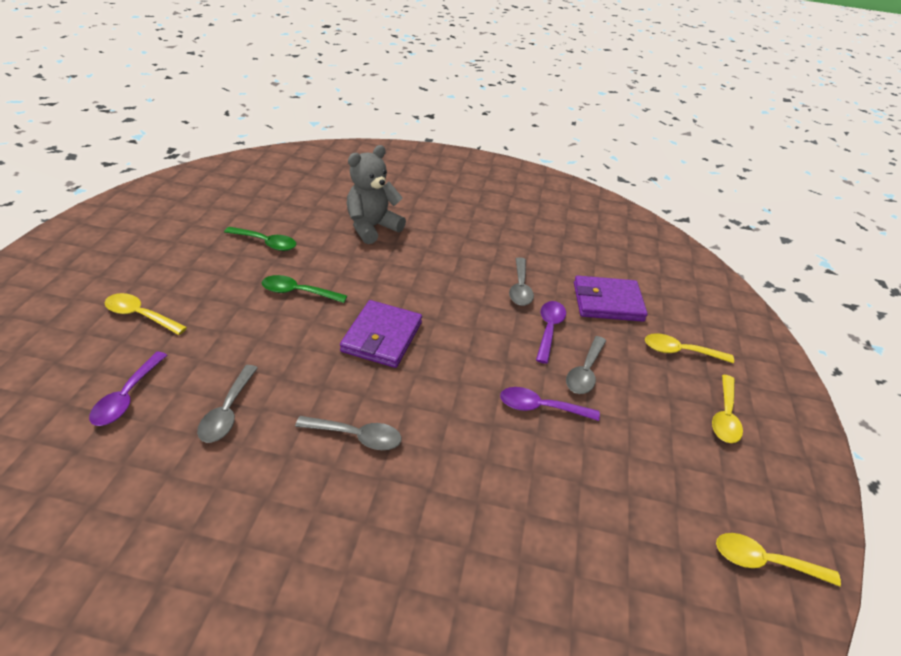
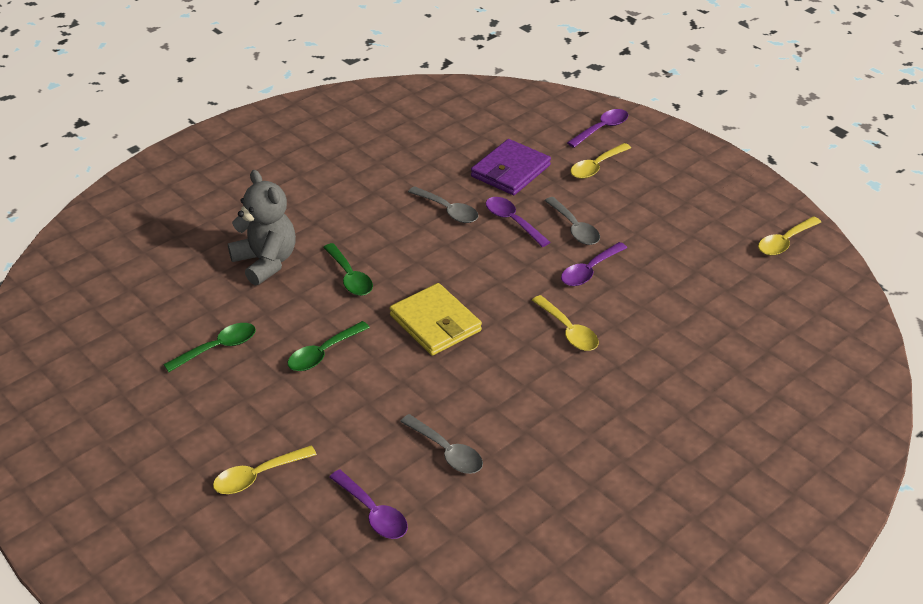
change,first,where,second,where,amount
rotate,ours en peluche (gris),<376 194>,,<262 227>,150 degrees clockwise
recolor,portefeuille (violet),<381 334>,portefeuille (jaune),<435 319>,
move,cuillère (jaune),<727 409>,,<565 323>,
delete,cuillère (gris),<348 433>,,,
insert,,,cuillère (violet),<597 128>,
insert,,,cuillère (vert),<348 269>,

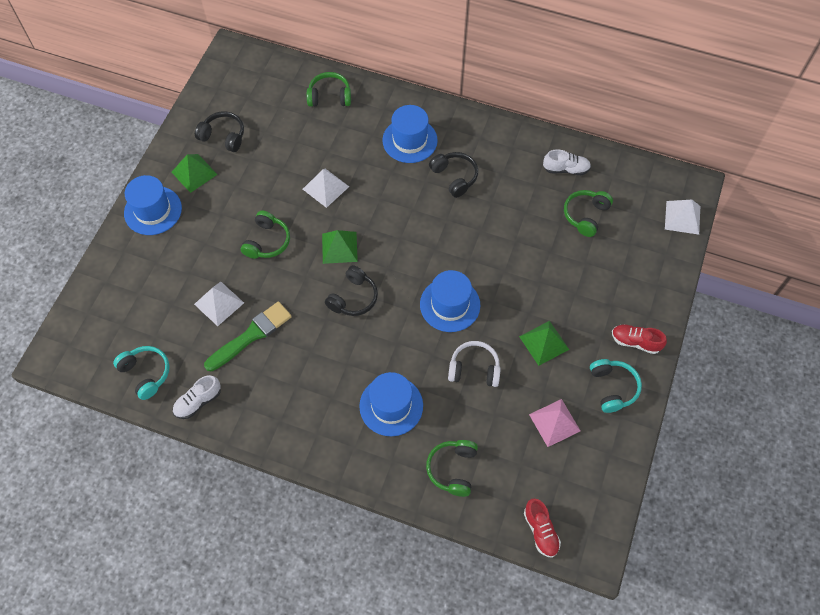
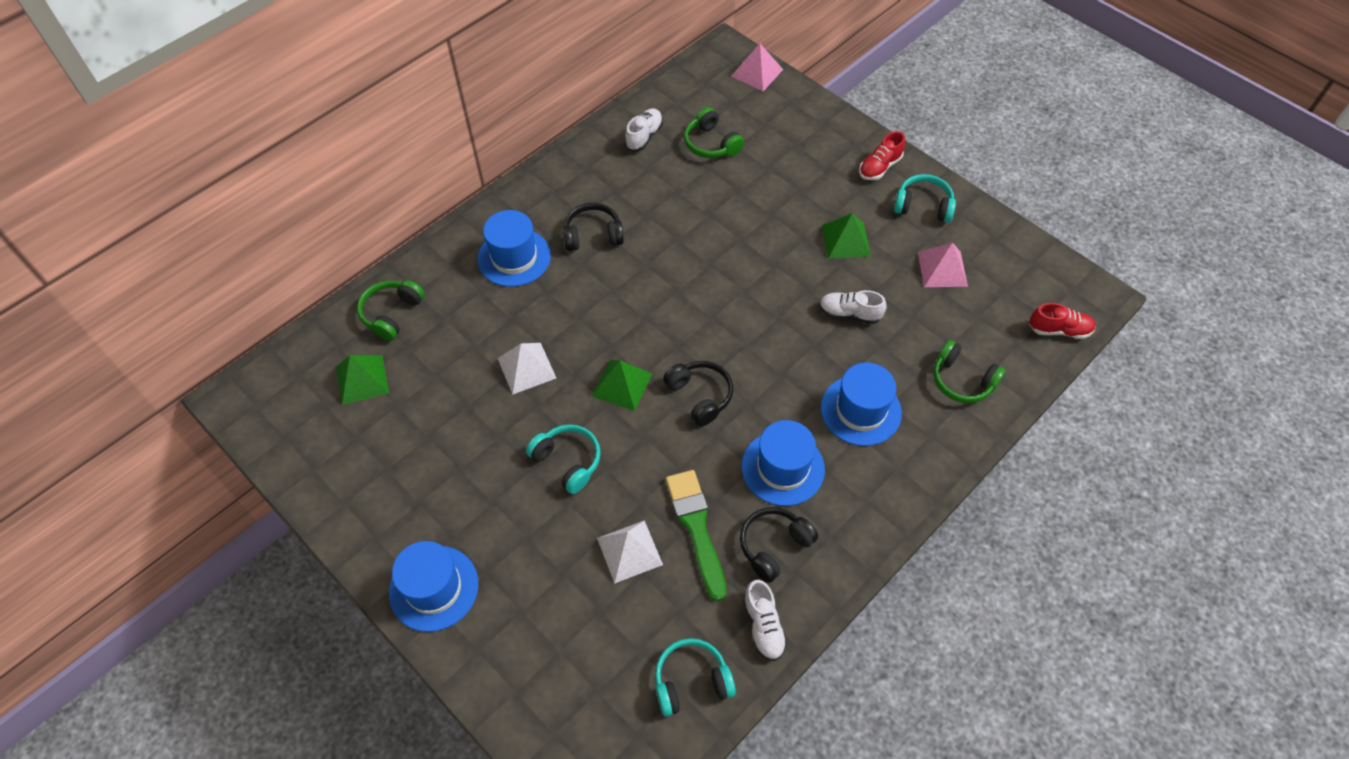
change,first,where,second,where,amount
move,casque audio (noir),<219 131>,,<779 545>,
move,pyramide (vert),<195 173>,,<362 380>,
recolor,pyramide (blanc),<682 217>,pyramide (rose),<757 67>,
recolor,casque audio (vert),<265 235>,casque audio (turquoise),<563 459>,
move,chapeau (bleu),<450 301>,,<783 463>,
replace,casque audio (blanc),<474 364>,chaussure (blanc),<853 307>,

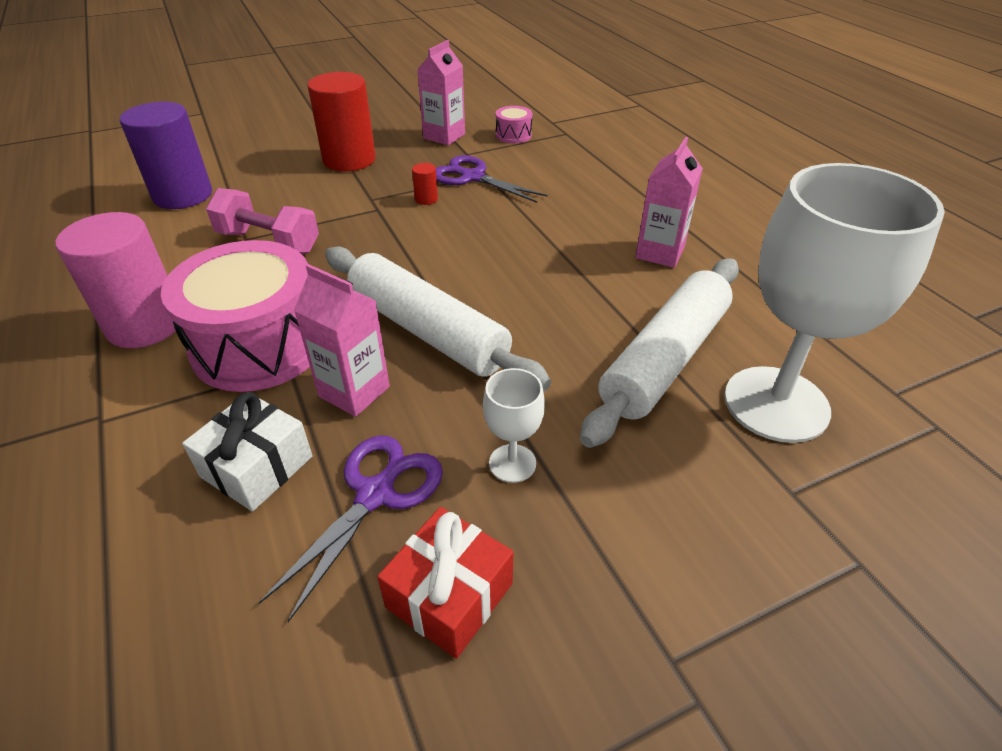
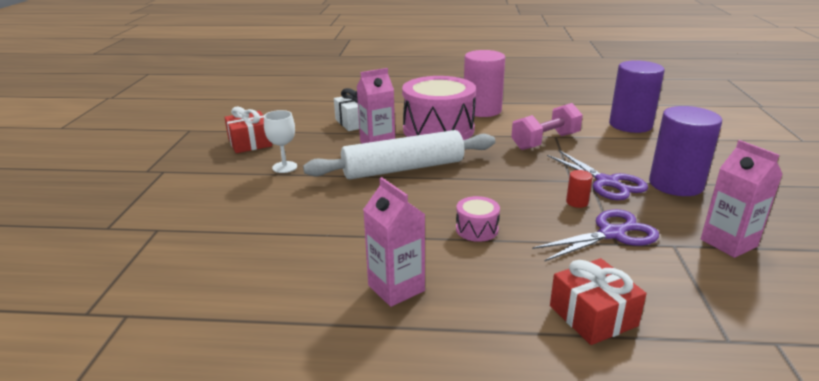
change,first,where,second,where,amount
recolor,cylindre (rouge),<341 121>,cylindre (violet),<685 151>,
move,tambour (rose),<514 124>,,<478 219>,
delete,verre à pied (blanc),<834 303>,,,
delete,rouleau à pâtisserie (blanc),<659 353>,,,
move,ciseaux (violet),<351 528>,,<597 175>,
insert,,,cadeau (rouge),<598 301>,

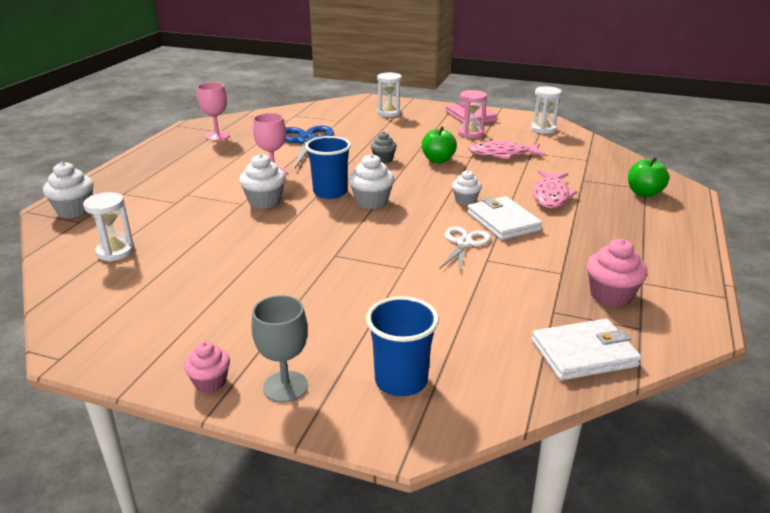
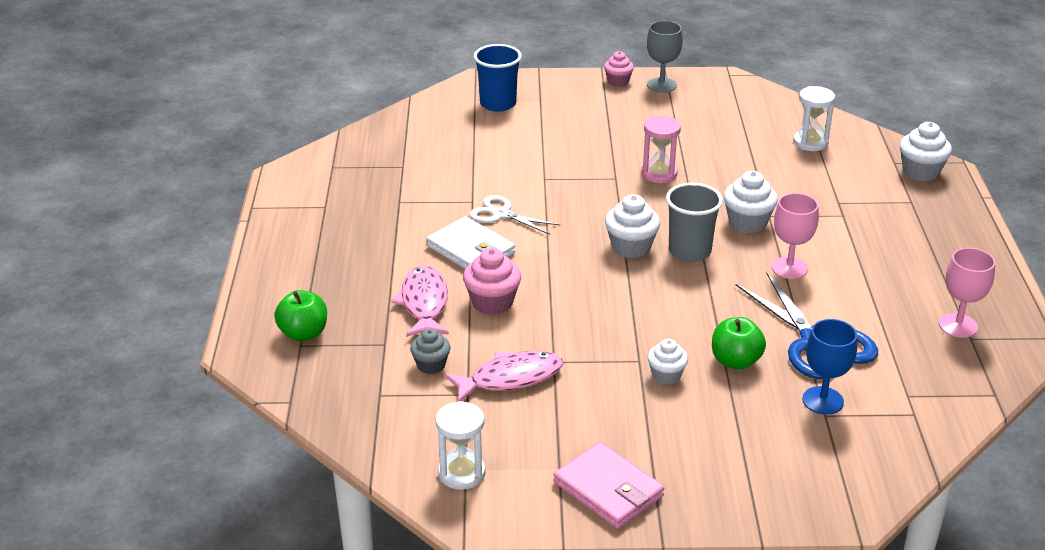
change,first,where,second,where,amount
delete,sablier (blanc),<389 94>,,,
move,sablier (rose),<472 114>,,<661 149>,
move,pomme (vert),<439 144>,,<739 343>,
move,muffin (gris),<384 147>,,<430 351>,
recolor,gobelet (bleu),<328 167>,gobelet (gris),<694 222>,
move,muffin (blanc),<467 188>,,<667 362>,
rotate,ciseaux (blanc),<465 248>,,<515 215>,120 degrees clockwise
move,muffin (rose),<617 273>,,<492 281>,
move,verre à pied (gris),<279 349>,,<665 57>,
delete,portefeuille (blanc),<586 349>,,,
insert,,,verre à pied (bleu),<829 367>,

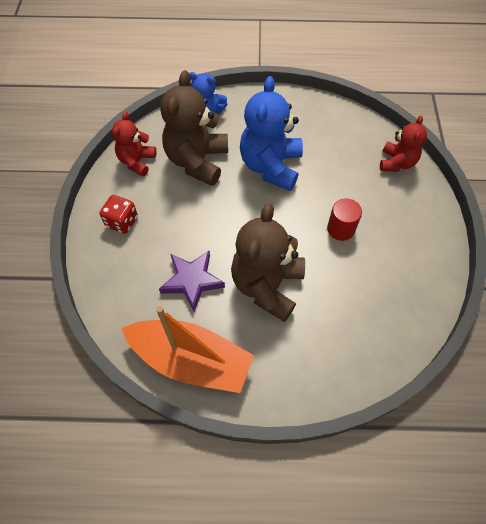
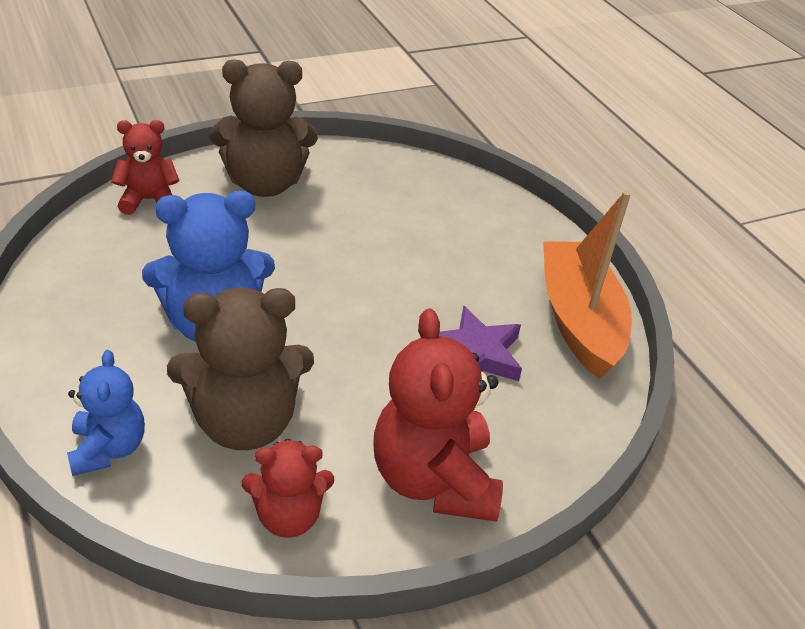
change,first,where,second,where,amount
replace,dé (rouge),<119 214>,ours en peluche (rouge),<438 415>,
delete,cylindre (rouge),<344 219>,,,
move,ours en peluche (marron),<268 262>,,<263 128>,

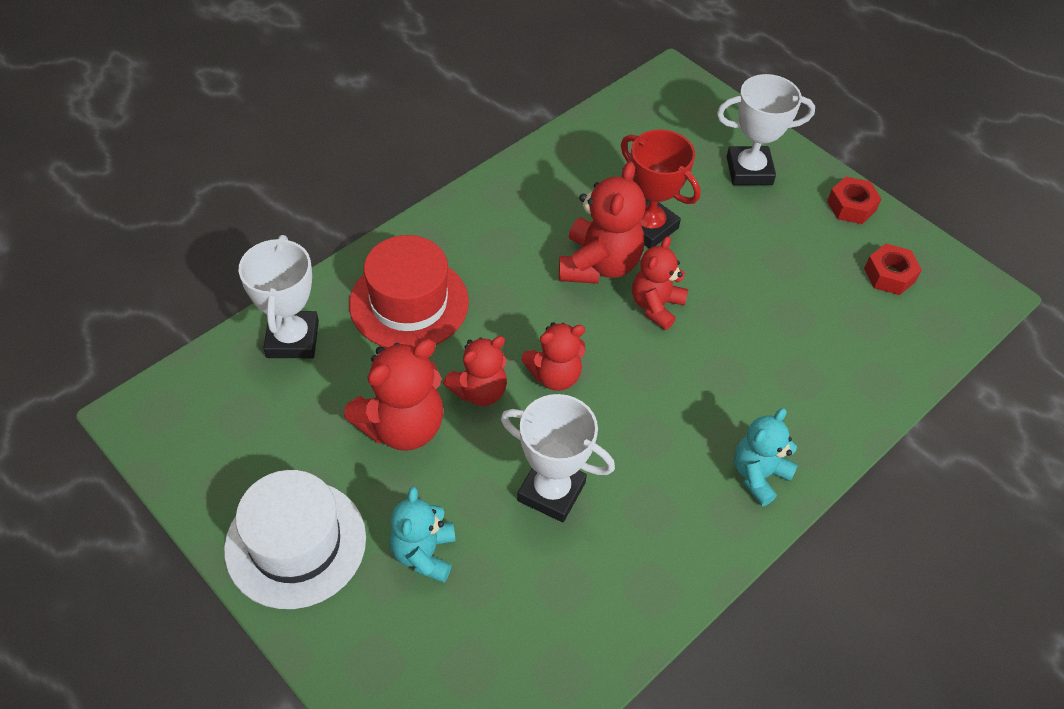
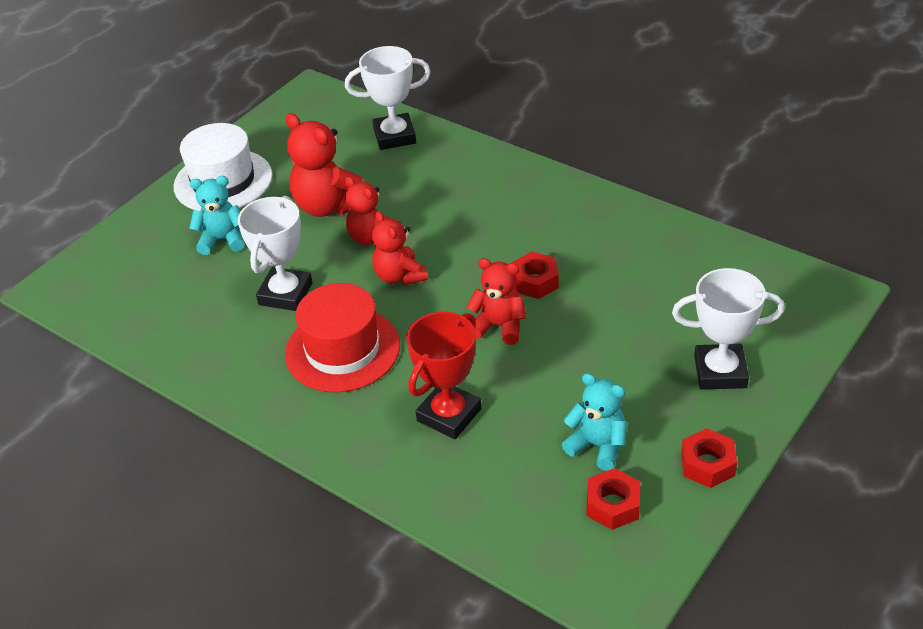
change,first,where,second,where,amount
rotate,trophée (blanc),<766 129>,,<728 329>,75 degrees counterclockwise
move,trophée (rouge),<661 188>,,<443 375>,
replace,ours en peluche (rouge),<602 222>,écrou (rouge),<535 275>,
move,chapeau (rouge),<409 291>,,<342 337>,
move,ours en peluche (turquoise),<766 457>,,<594 422>,

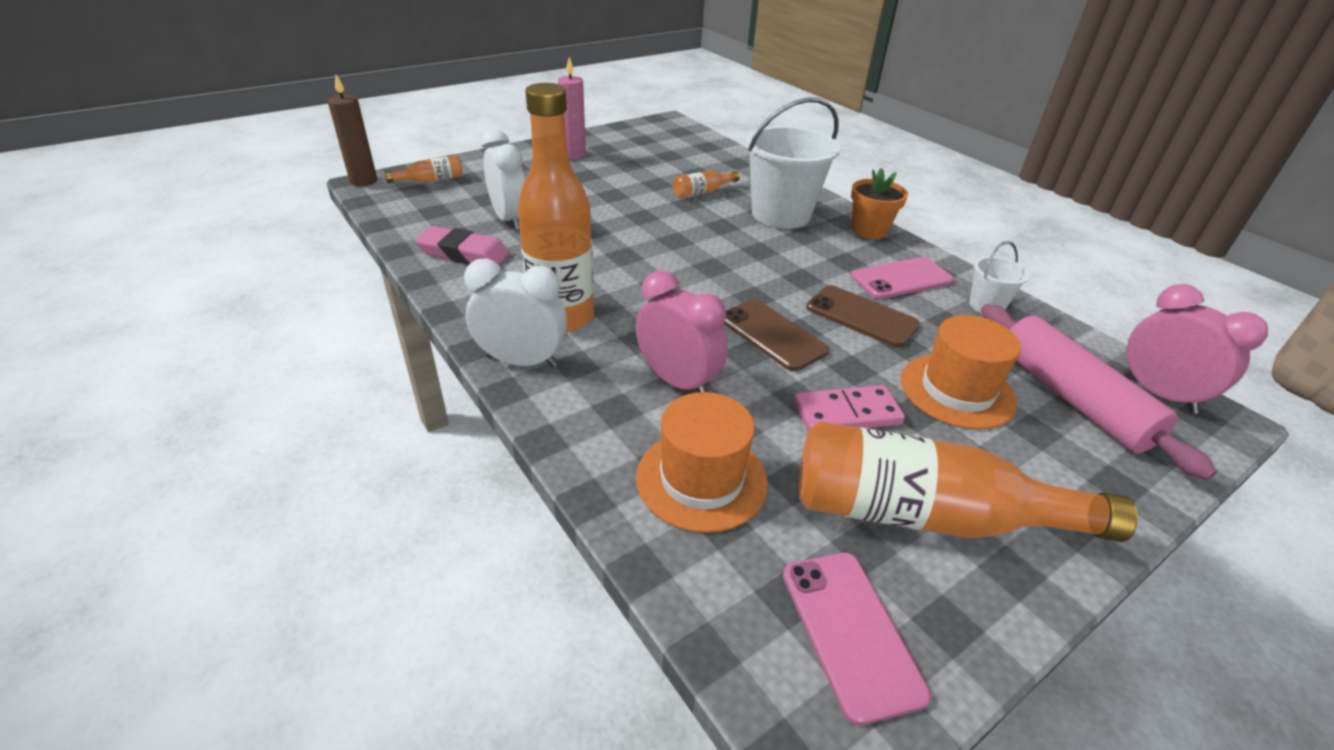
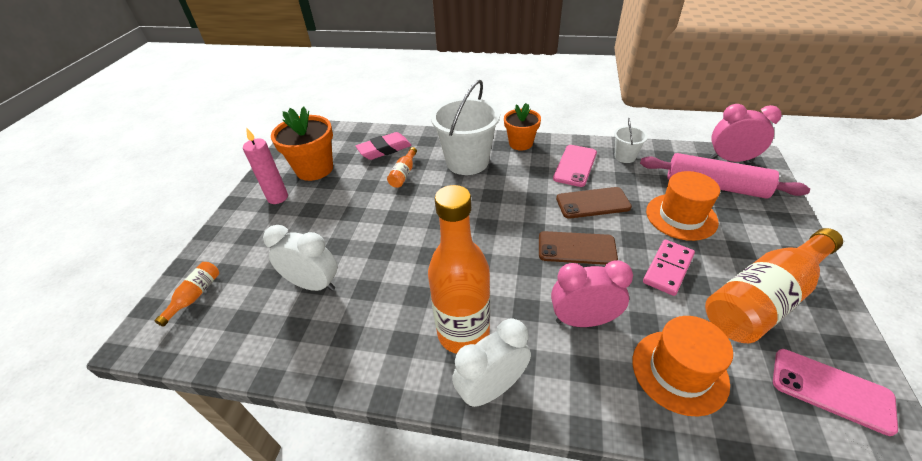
change,first,where,second,where,amount
delete,bougie (marron),<352 130>,,,
move,gomme (rose),<462 245>,,<384 146>,
insert,,,pot de fleurs (orange),<302 143>,

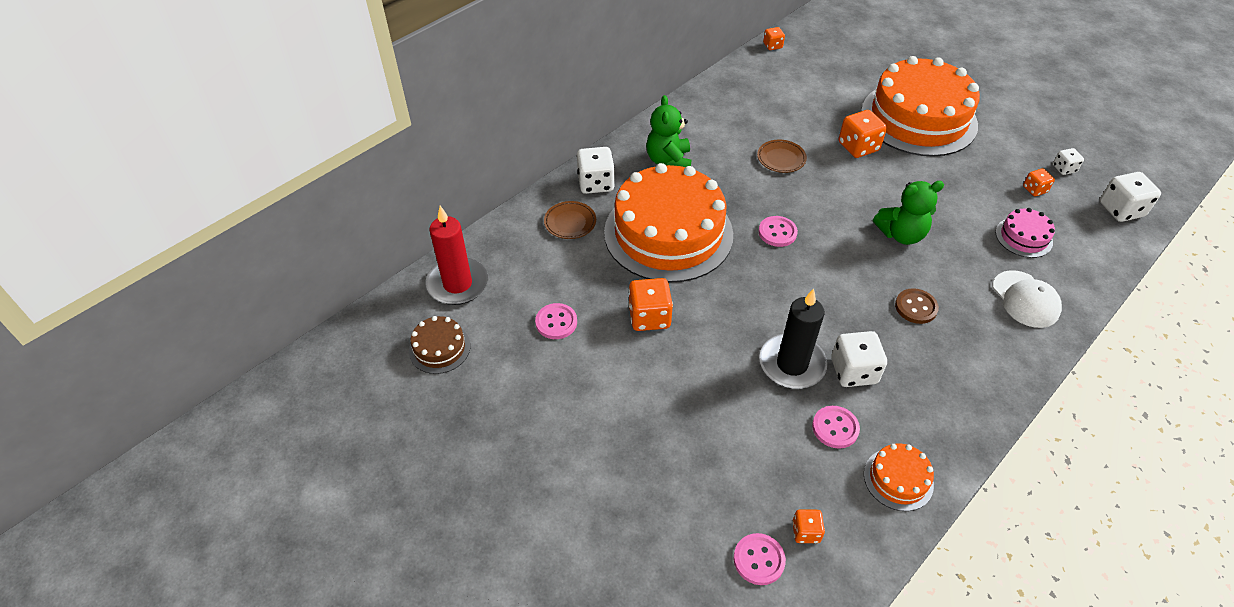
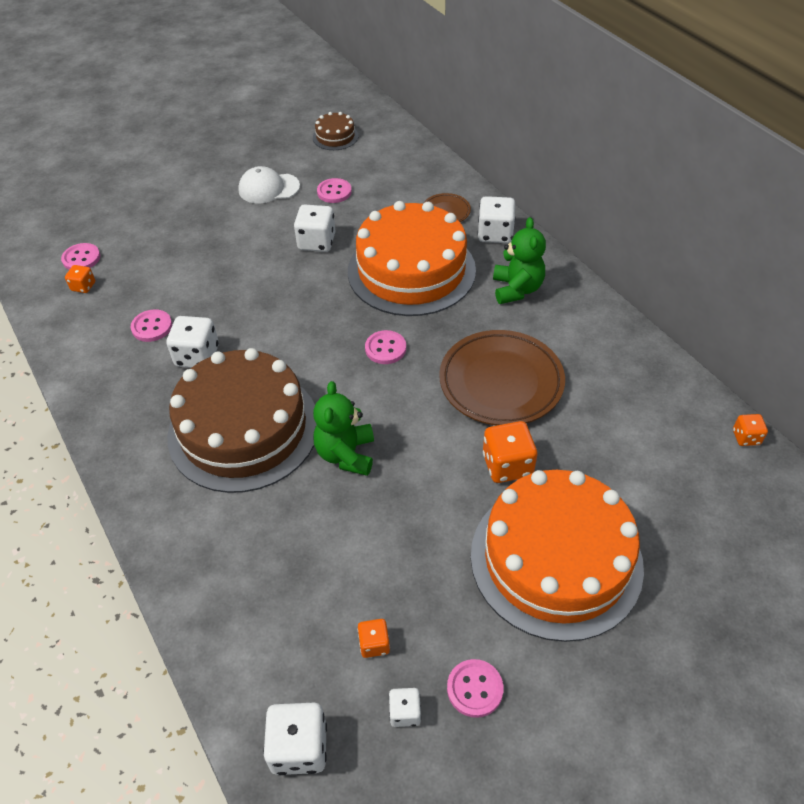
change,first,where,second,where,amount
rotate,ours en peluche (vert),<668 131>,,<519 260>,75 degrees clockwise
resize,assiette (marron),<782 156>,,<502 378>,x2.09
delete,bougie (rouge),<456 255>,,,
delete,gâteau (rose),<1025 233>,,,
move,casquette (blanc),<1027 299>,,<269 184>,
recolor,dé (orange),<650 304>,dé (blanc),<315 228>,
delete,bougie (noir),<793 338>,,,
replace,bouton (marron),<917 306>,gâteau (marron),<242 420>,
delete,gâteau (orange),<899 477>,,,
insert,,,bouton (rose),<475 688>,

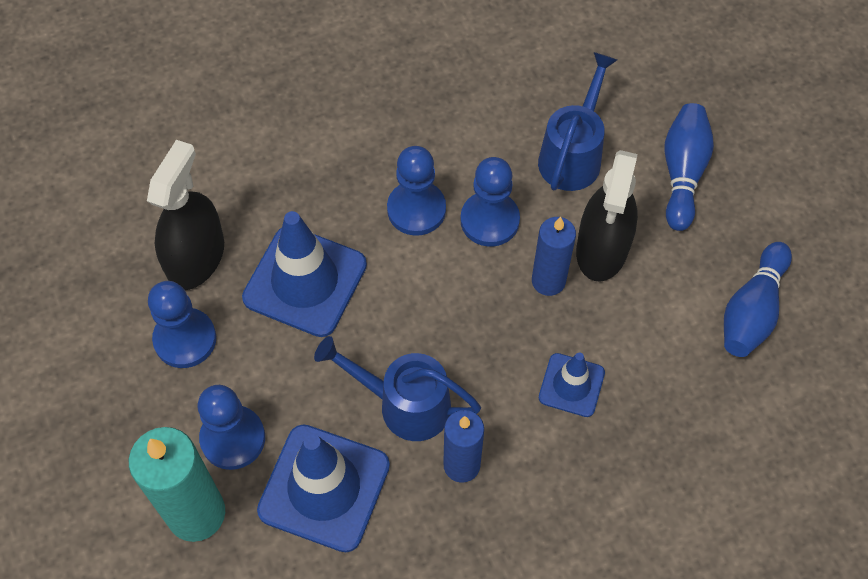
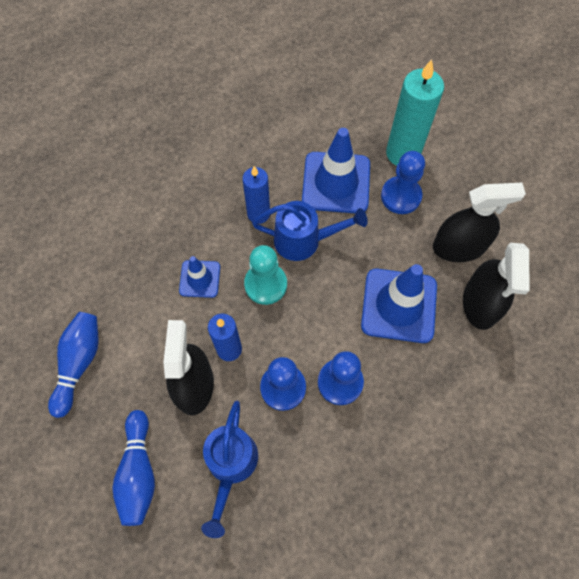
change,first,where,second,where,amount
replace,pion (bleu),<182 324>,vaporisateur (noir),<479 222>,
insert,,,pion (turquoise),<265 275>,

